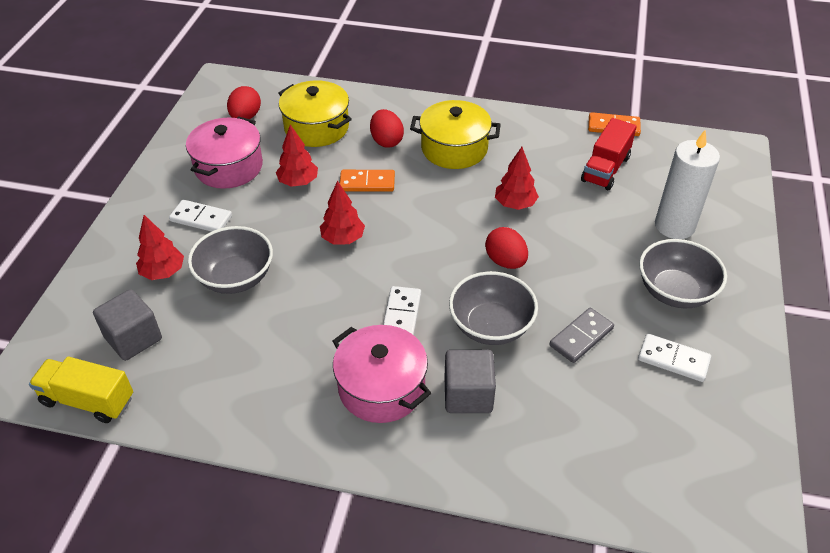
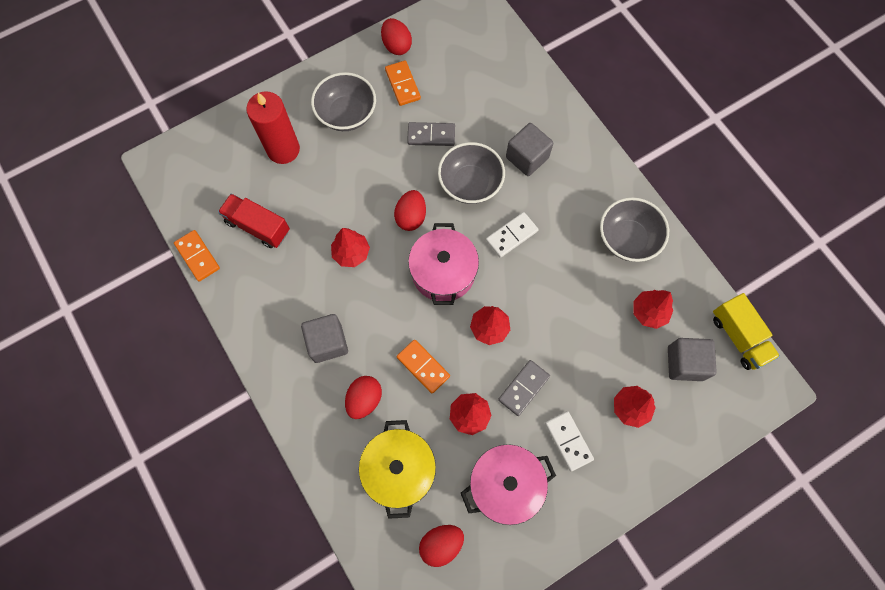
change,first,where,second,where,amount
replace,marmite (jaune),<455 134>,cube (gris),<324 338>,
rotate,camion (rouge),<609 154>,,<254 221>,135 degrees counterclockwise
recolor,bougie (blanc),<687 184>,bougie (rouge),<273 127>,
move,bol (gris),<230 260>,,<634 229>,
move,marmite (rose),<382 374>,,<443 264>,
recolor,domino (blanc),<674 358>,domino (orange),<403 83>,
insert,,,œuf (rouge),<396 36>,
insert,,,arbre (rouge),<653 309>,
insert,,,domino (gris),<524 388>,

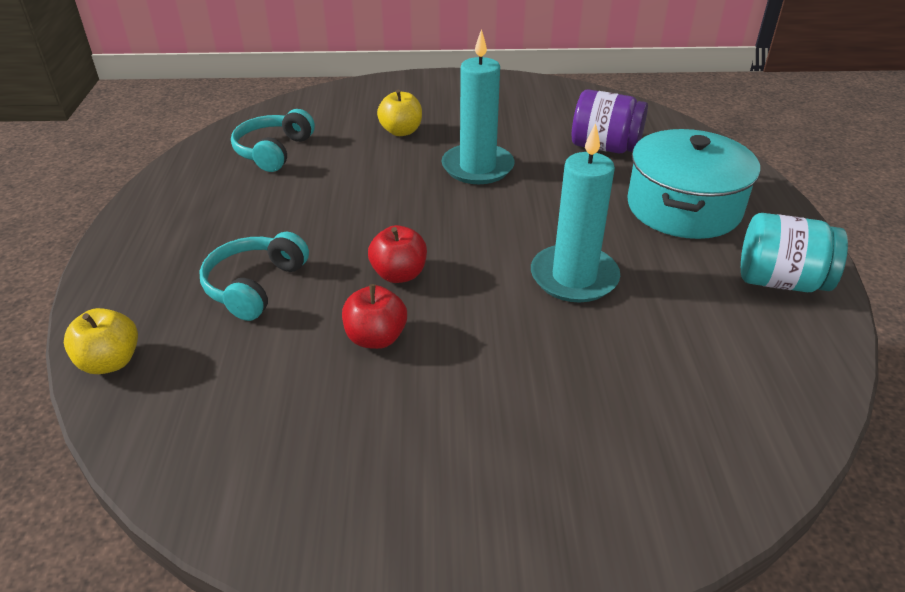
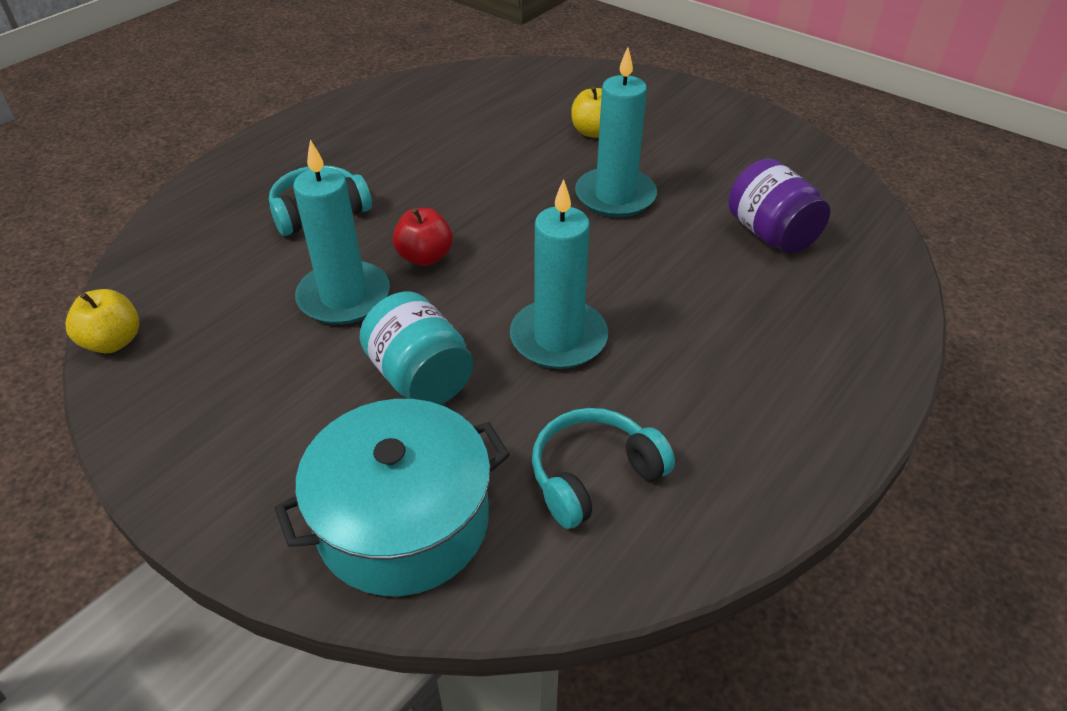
change,first,where,second,where,amount
move,casque audio (turquoise),<273 140>,,<603 468>,
move,marmite (turquoise),<693 184>,,<392 497>,
move,bocal (turquoise),<794 252>,,<416 348>,
replace,pomme (rouge),<374 316>,bougie (turquoise),<341 232>,
move,pomme (jaune),<101 341>,,<102 321>,

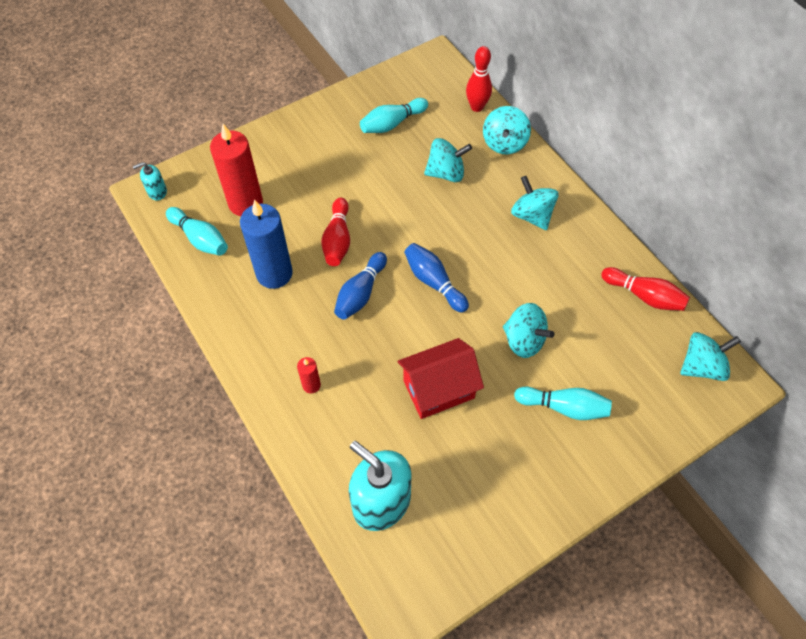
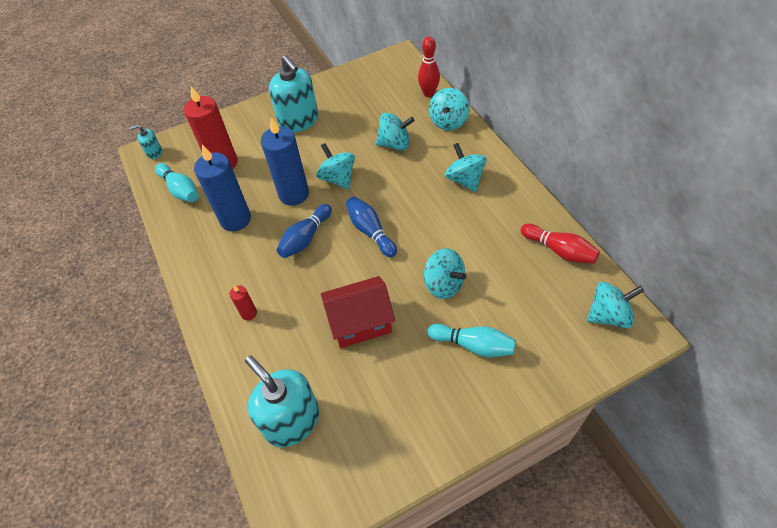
change,first,where,second,where,amount
delete,quille (turquoise),<394 115>,,,
replace,quille (rouge),<335 232>,bougie (bleu),<285 161>,
insert,,,distributeur de savon (turquoise),<293 94>,
insert,,,toupie (turquoise),<335 166>,

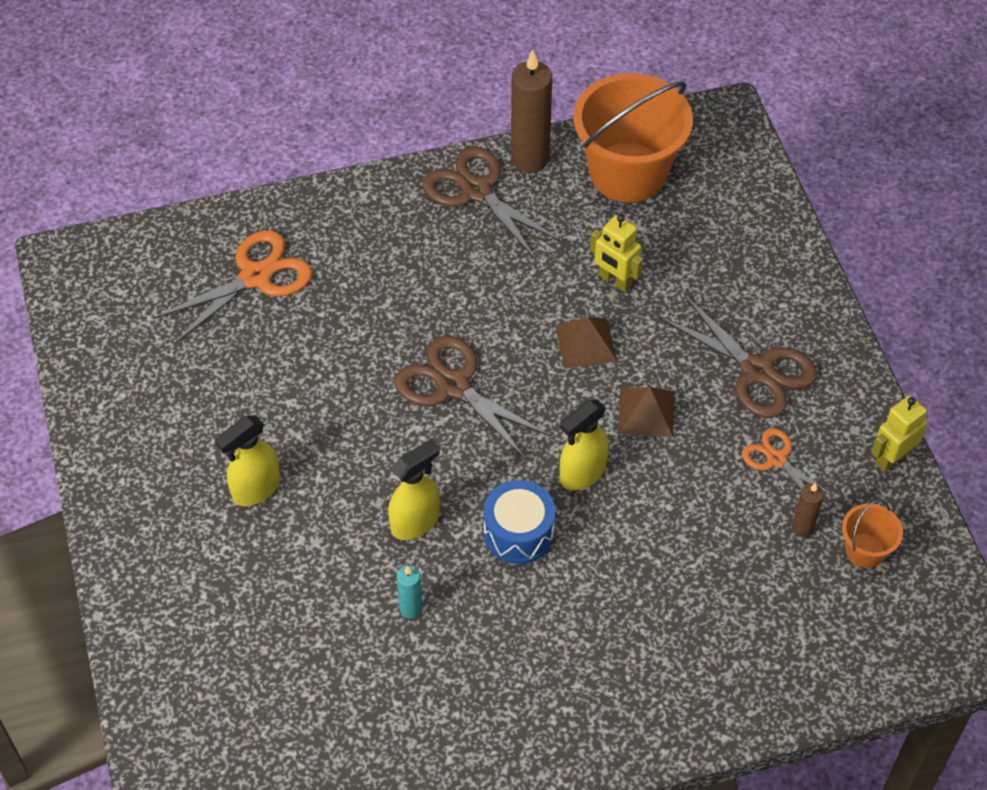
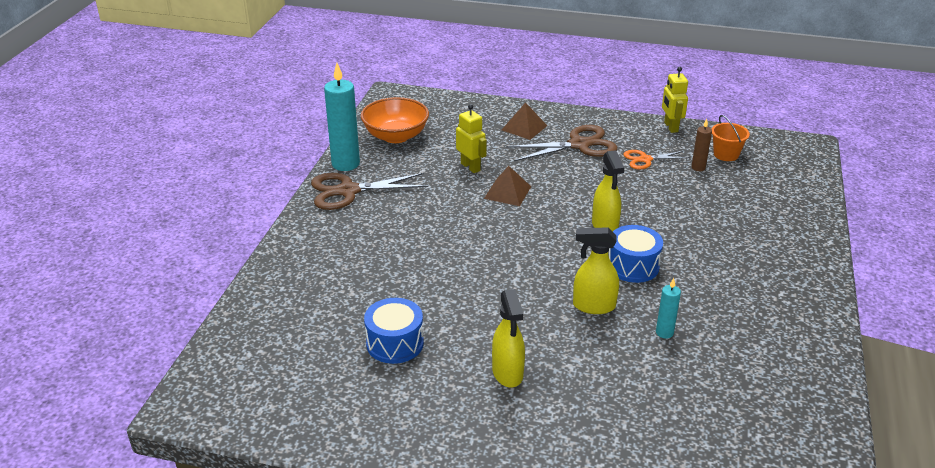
change,first,where,second,where,amount
recolor,bougie (marron),<531 111>,bougie (turquoise),<342 117>,
replace,seau (orange),<633 137>,bol (orange),<395 120>,
rotate,robot (jaune),<616 253>,,<471 138>,105 degrees counterclockwise
delete,ciseaux (orange),<233 287>,,,
delete,ciseaux (marron),<473 397>,,,
move,pyramide (marron),<646 412>,,<525 121>,
rotate,vaporisateur (jaune),<414 489>,,<596 270>,75 degrees counterclockwise
insert,,,tambour (bleu),<394 331>,

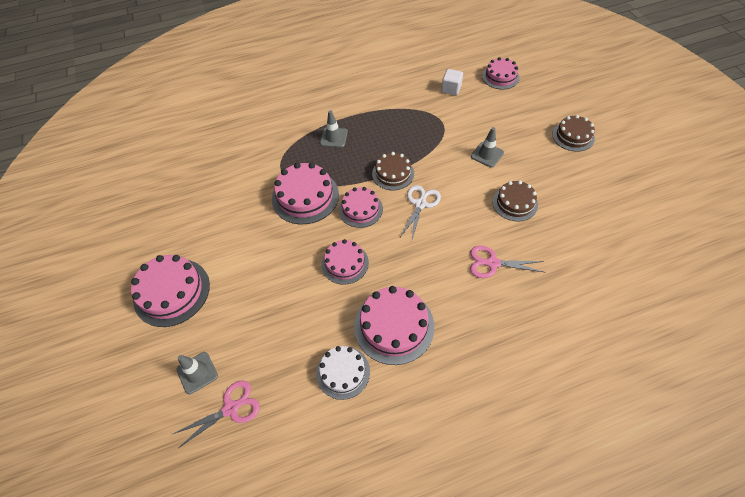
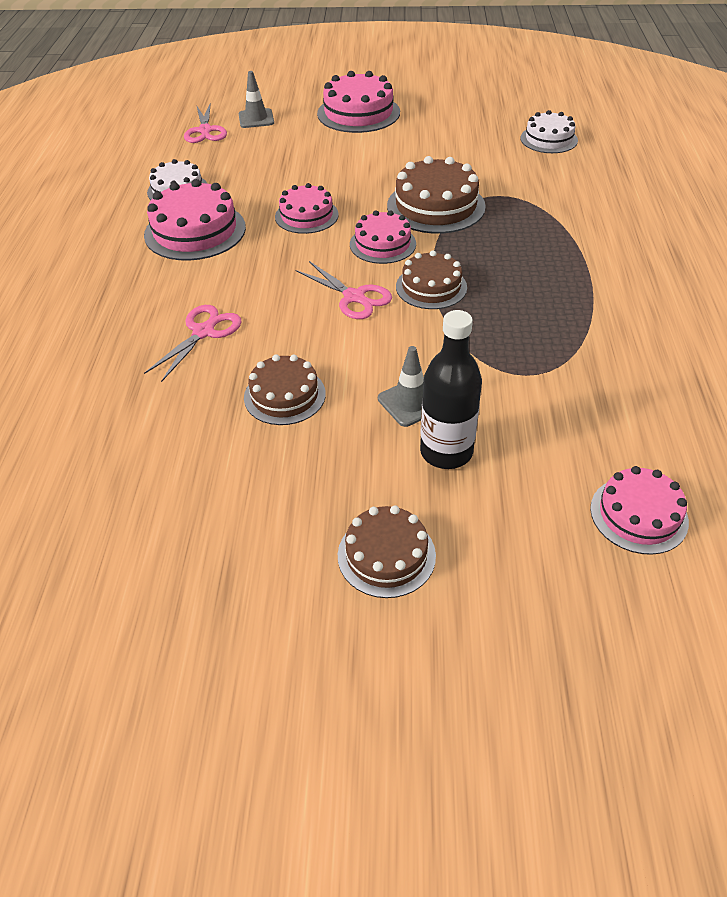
change,first,where,second,where,amount
delete,cube (blanc),<452 82>,,,
delete,cône de chantier (gris),<334 129>,,,
recolor,gâteau (rose),<305 193>,gâteau (marron),<436 195>,
recolor,ciseaux (blanc),<420 212>,ciseaux (rose),<344 290>,
insert,,,gâteau (blanc),<549 131>,
insert,,,bouteille (noir),<451 389>,

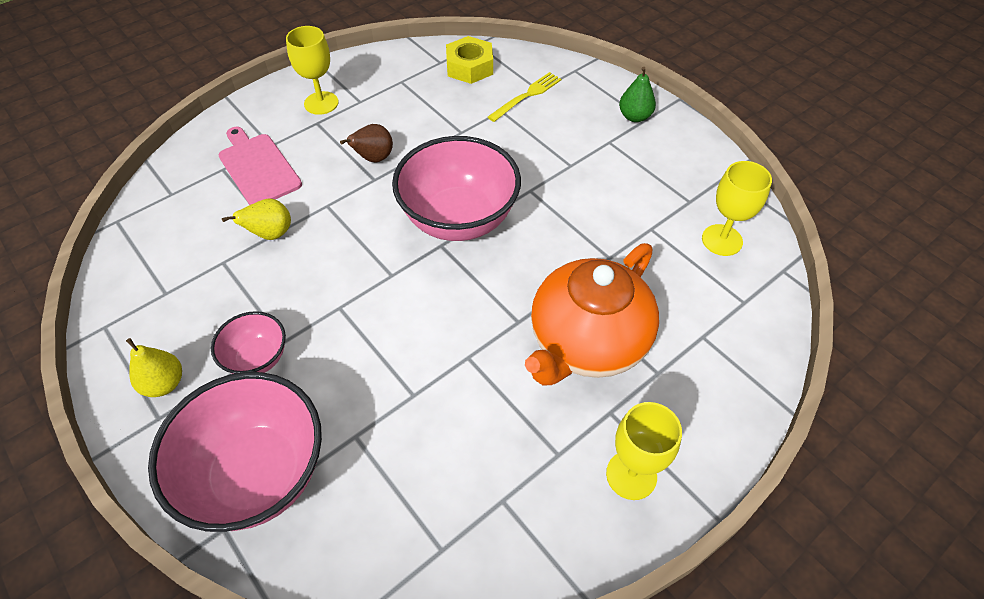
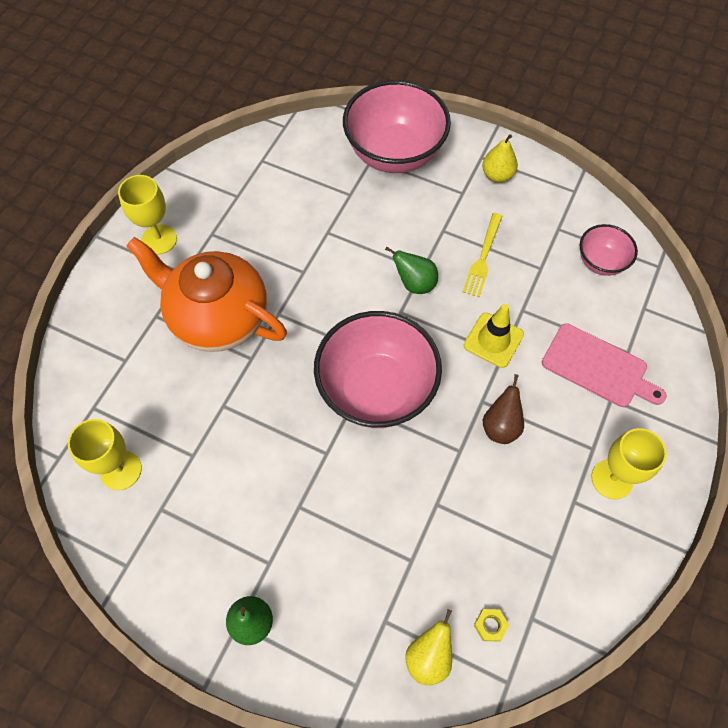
change,first,where,second,where,amount
resize,écrou (jaune),<469 60>,,<491 625>,x0.47
move,fourchette (jaune),<525 97>,,<482 255>,
move,poire (jaune),<256 219>,,<428 647>,
rotate,théière (orange),<592 314>,,<206 294>,75 degrees counterclockwise
move,bol (rose),<248 342>,,<609 250>,
insert,,,poire (vert),<411 270>,
insert,,,cône de chantier (jaune),<494 336>,

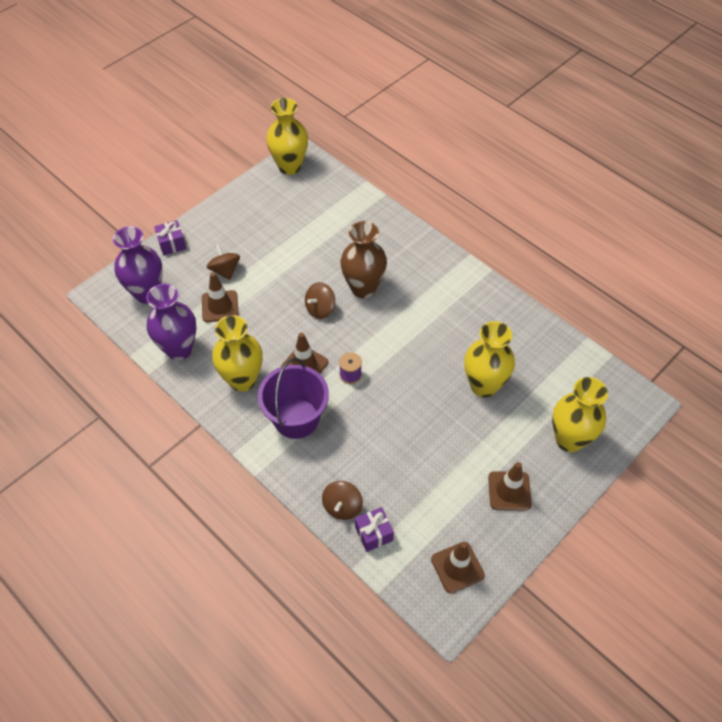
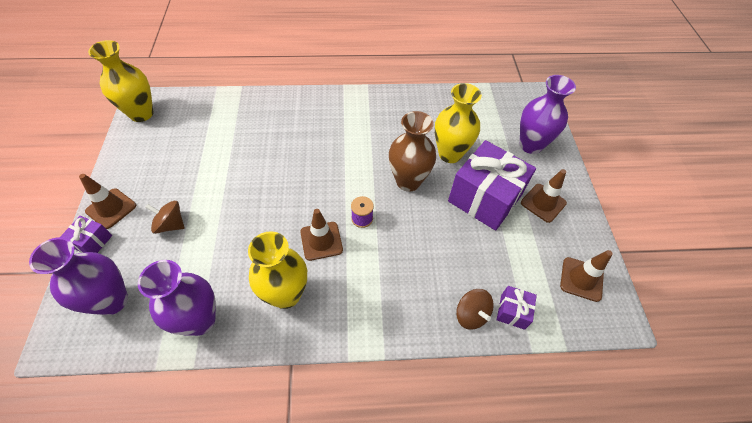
change,first,where,second,where,amount
move,vase (marron),<363 259>,,<412 151>,
move,cône de chantier (marron),<220 297>,,<107 201>,
delete,toupie (marron),<320 300>,,,
delete,seau (violet),<293 398>,,,
recolor,vase (jaune),<580 414>,vase (violet),<548 114>,
insert,,,cadeau (violet),<492 185>,

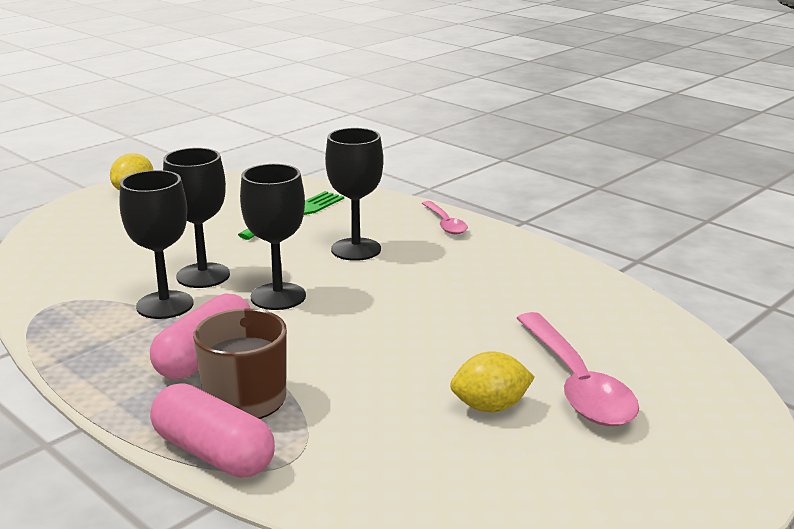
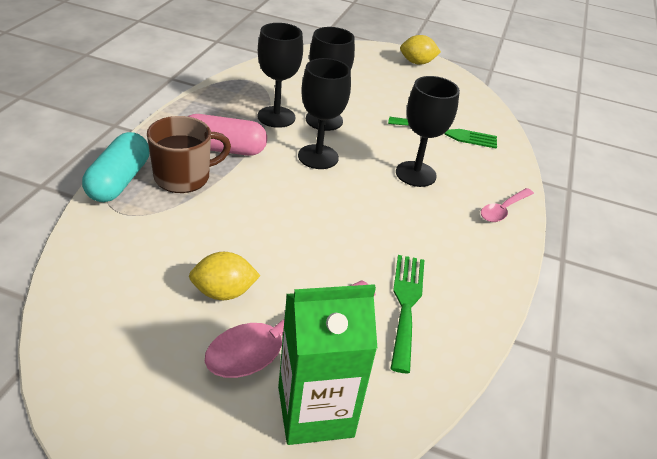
change,first,where,second,where,amount
rotate,citron (jaune),<492 382>,,<224 276>,60 degrees counterclockwise
recolor,gélule (rose),<212 431>,gélule (turquoise),<116 167>,
insert,,,fourchette (vert),<407 314>,
insert,,,brique de lait (vert),<327 364>,

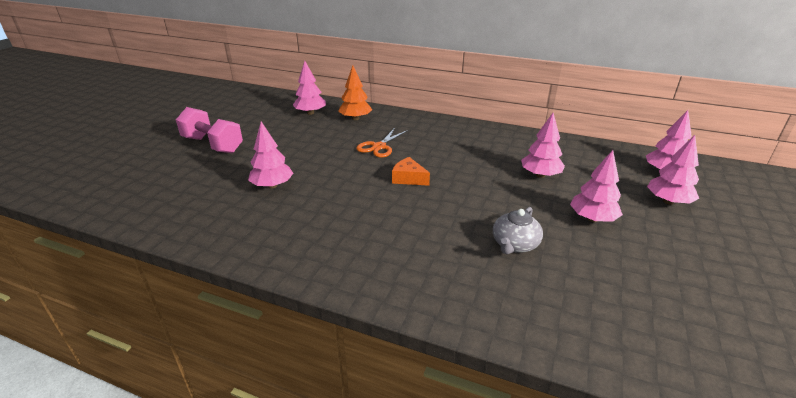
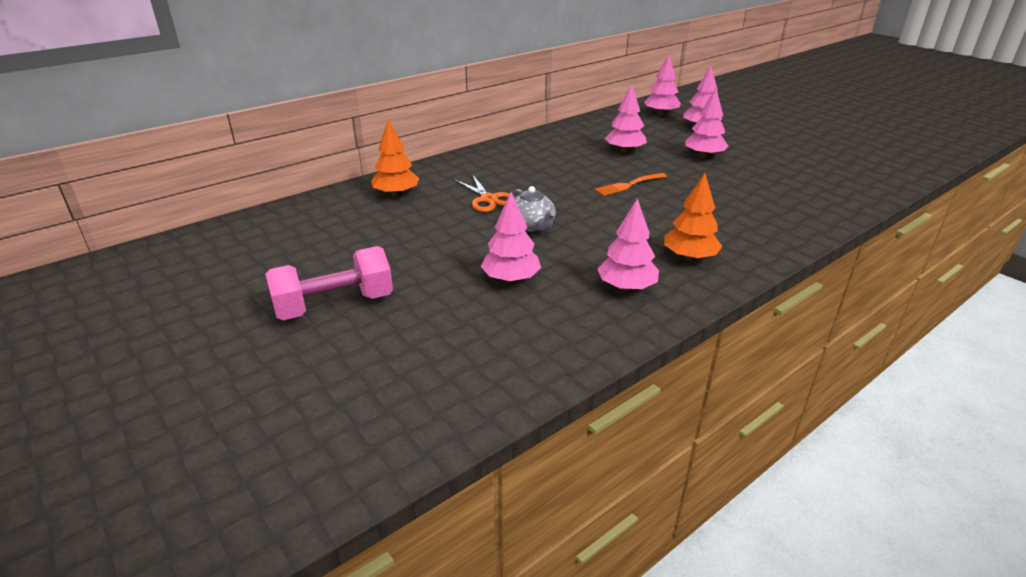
change,first,where,second,where,amount
move,arbre (rose),<309 88>,,<628 244>,
delete,fromage (orange),<411 171>,,,
move,théière (gris),<518 230>,,<534 209>,
insert,,,fourchette (orange),<631 184>,
insert,,,arbre (orange),<693 217>,

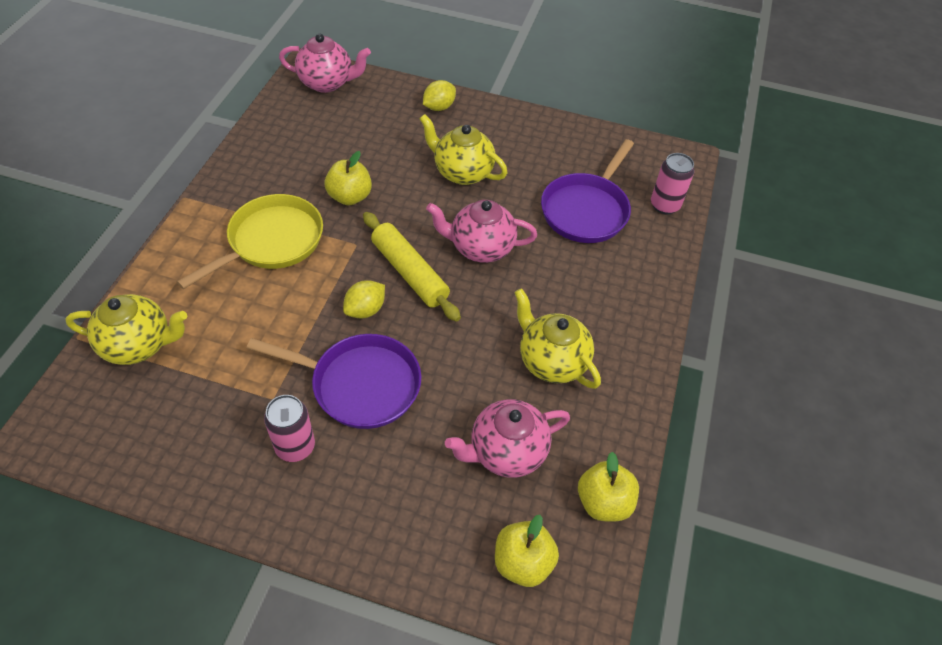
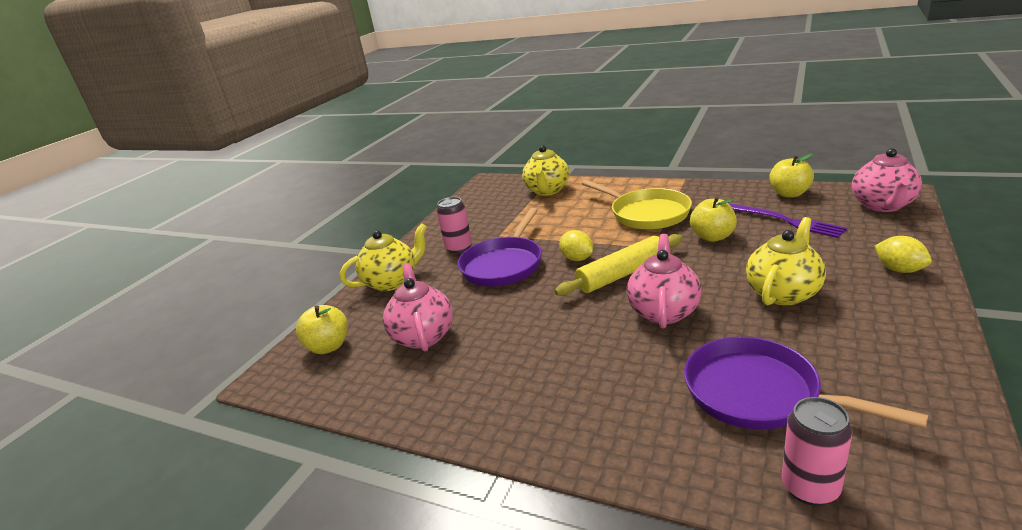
change,first,where,second,where,amount
move,théière (jaune),<557 338>,,<383 257>,
move,pomme (jaune),<608 486>,,<791 175>,
insert,,,fourchette (violet),<788 220>,

